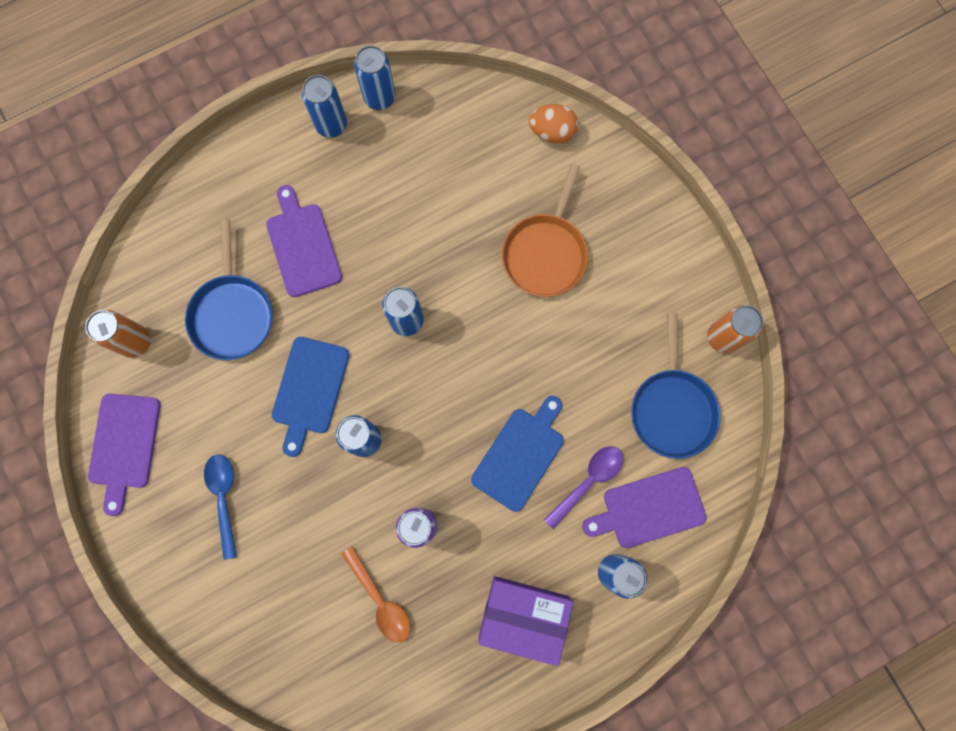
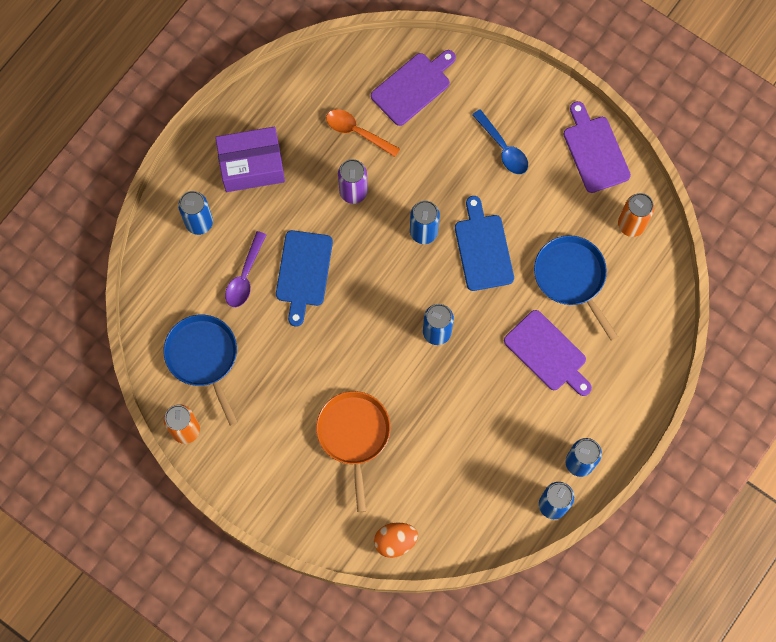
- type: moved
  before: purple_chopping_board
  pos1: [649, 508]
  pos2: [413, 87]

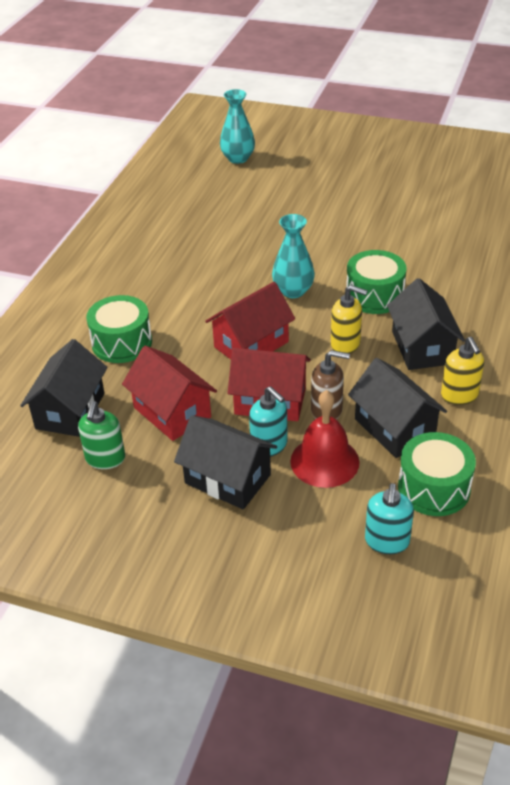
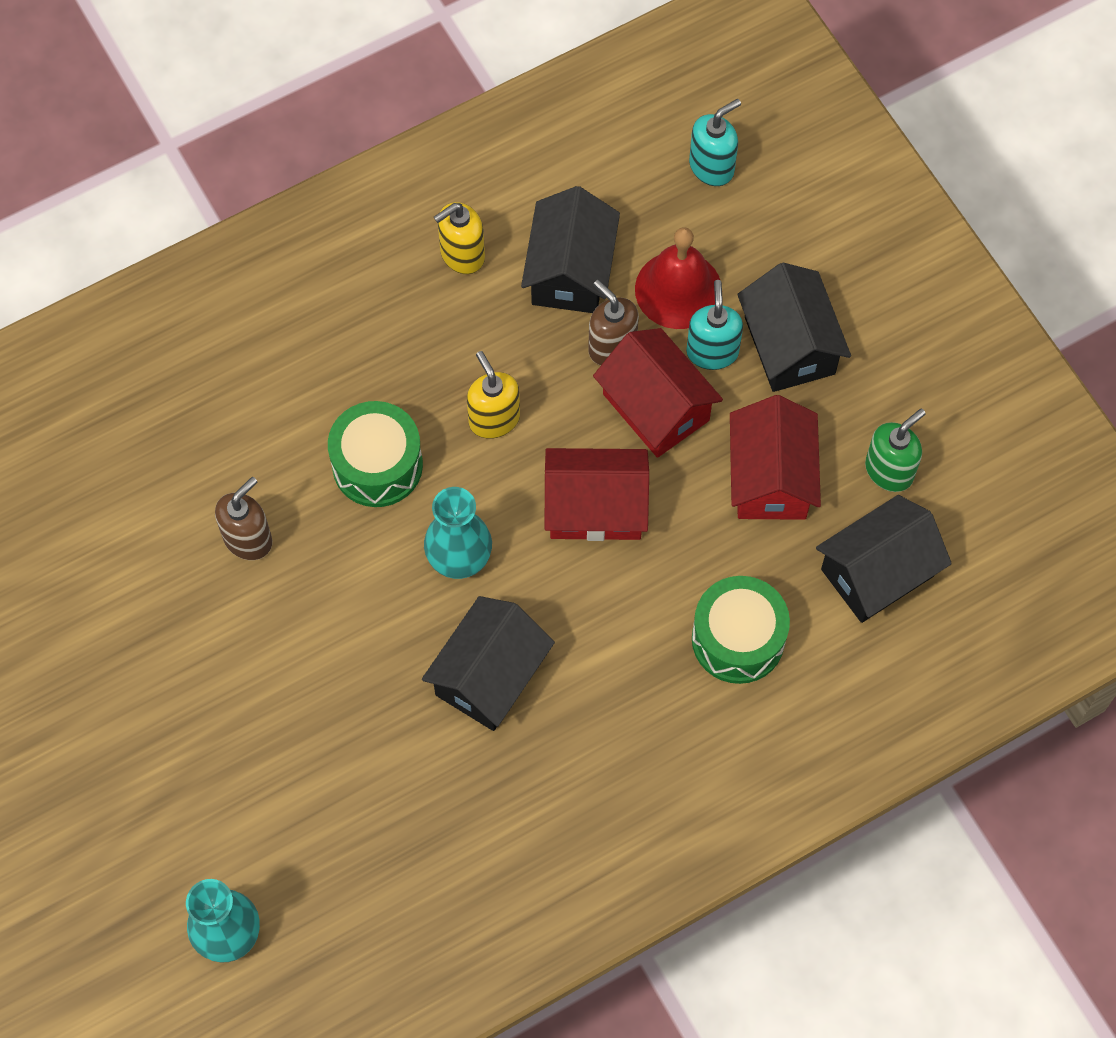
- type: added
  after: dark_brown_pump_bottle
  pos2: [248, 539]
- type: moved
  before: jet-black_cottage
  pos1: [422, 347]
  pos2: [489, 676]
- type: turned
  before: yellow_pump_bottle
  pos1: [459, 395]
  pos2: [462, 254]
  turn: -150
- type: removed
  before: green_toy_drum
  pos1: [434, 488]

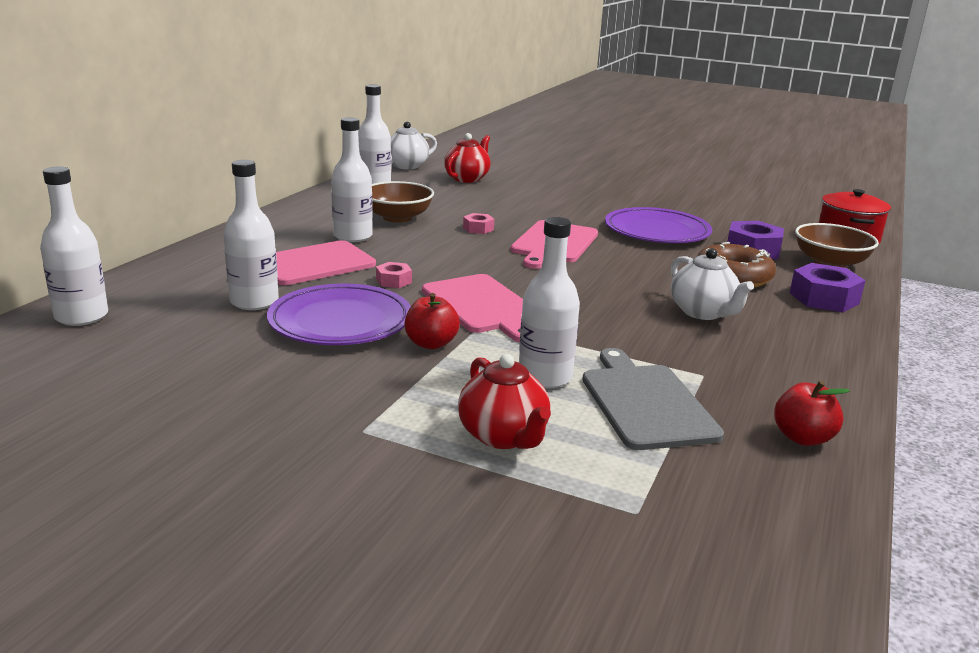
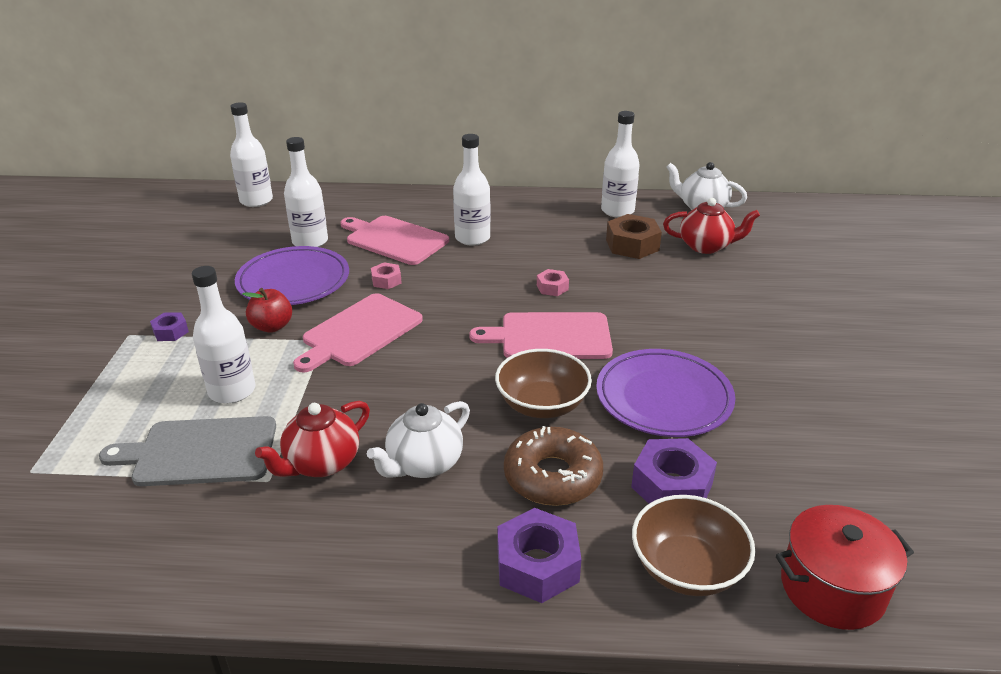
- type: turned
  before: gray_chopping_board
  pos1: [645, 403]
  pos2: [200, 452]
  turn: -150
- type: added
  after: purple_hex_nut
  pos2: [171, 332]
- type: moved
  before: scarlet_teapot
  pos1: [503, 436]
  pos2: [321, 463]
- type: moved
  before: dark_brown_bowl
  pos1: [397, 217]
  pos2: [542, 404]
- type: added
  after: dark_brown_hex_nut
  pos2: [632, 245]
- type: removed
  before: scarlet_apple
  pos1: [802, 438]

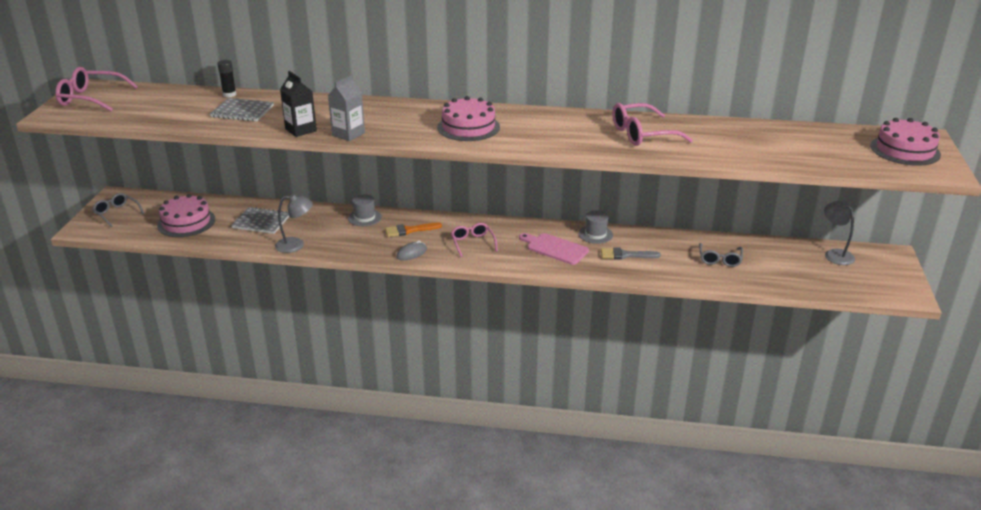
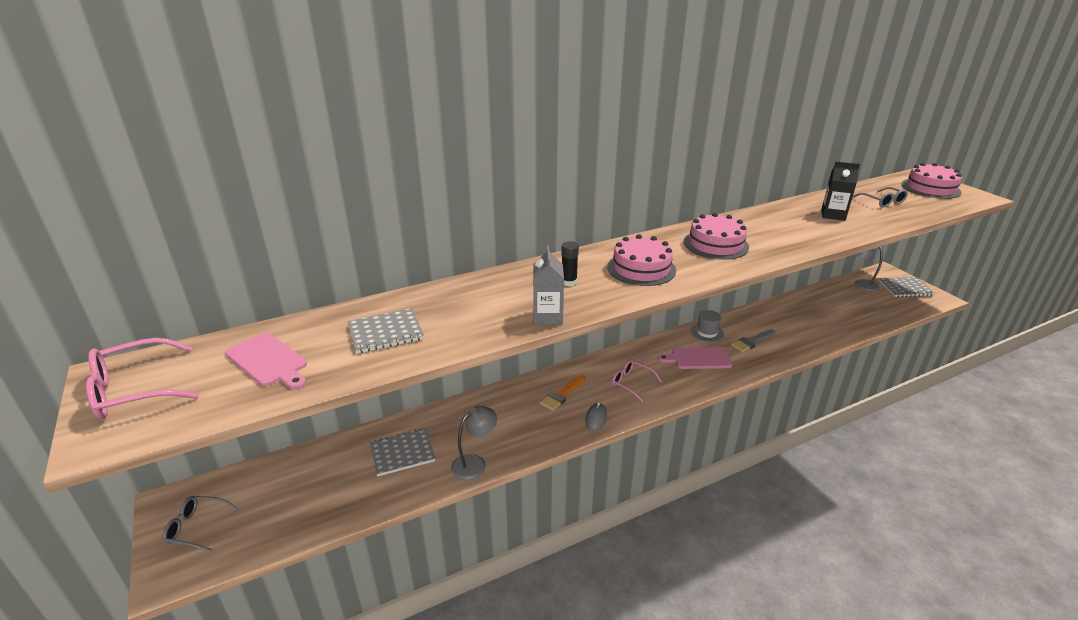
- type: added
  after: rose-pink_chopping_board
  pos2: [268, 361]
- type: moved
  before: jet-black_stick_of_glue
  pos1: [229, 94]
  pos2: [569, 282]
- type: moved
  before: rose-pink_gateau
  pos1: [186, 222]
  pos2: [716, 244]
- type: moved
  before: jet-black_carton
  pos1: [301, 130]
  pos2: [833, 215]
- type: moved
  before: gray_spectacles
  pos1: [719, 259]
  pos2: [882, 202]
- type: added
  after: gray_notepad
  pos2: [905, 288]
- type: removed
  before: gray_hat
  pos1: [364, 218]
- type: removed
  before: rose-pink_spectacles
  pos1: [642, 134]

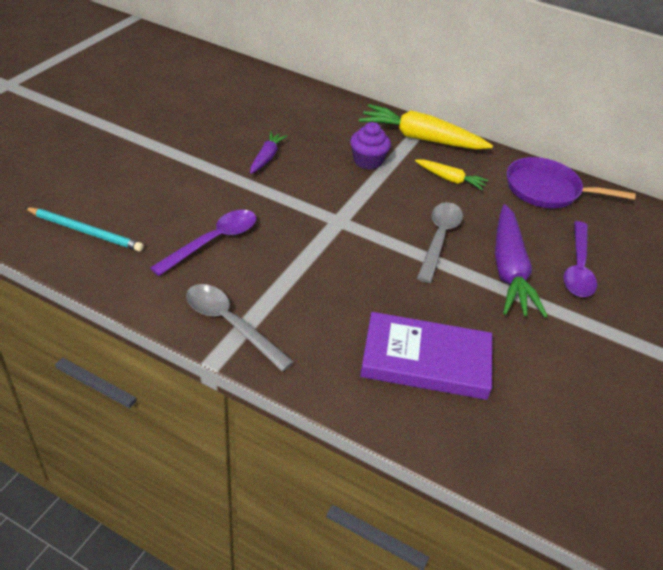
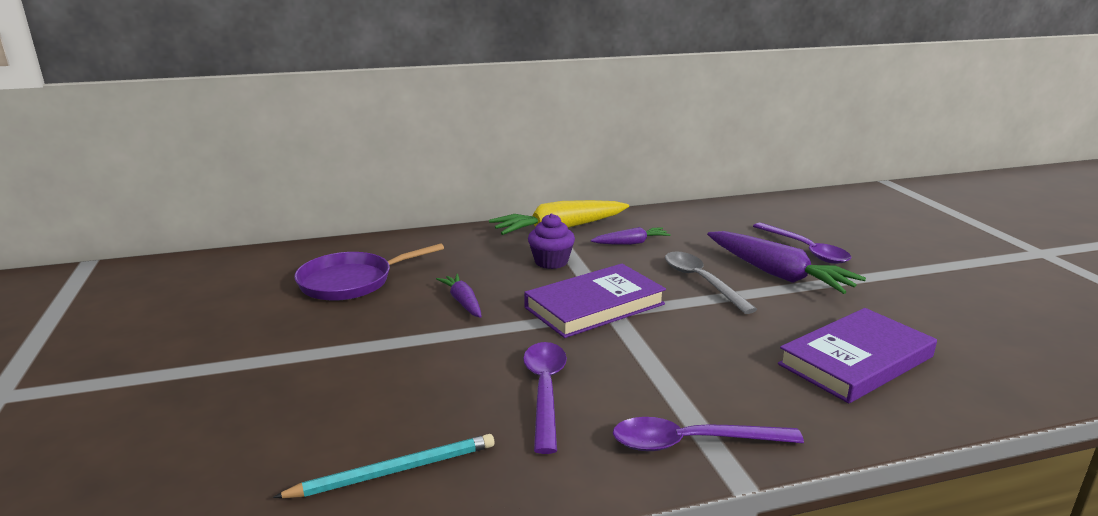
- type: moved
  before: purple_frying_pan
  pos1: [547, 190]
  pos2: [351, 282]
- type: added
  after: purple_book
  pos2: [594, 306]
- type: recoloured
  before: yellow_carrot
  after: purple_carrot
  pos1: [450, 179]
  pos2: [631, 243]
- type: recoloured
  before: gray_tablespoon
  after: purple_tablespoon
  pos1: [230, 324]
  pos2: [692, 443]

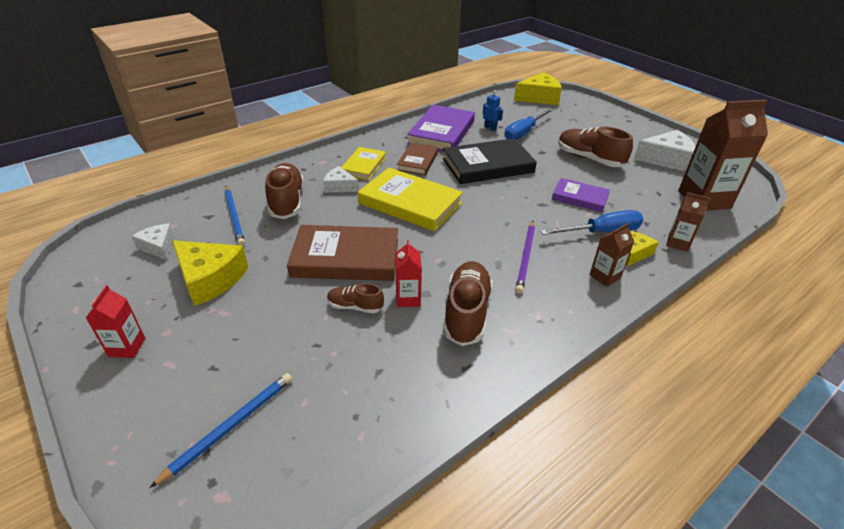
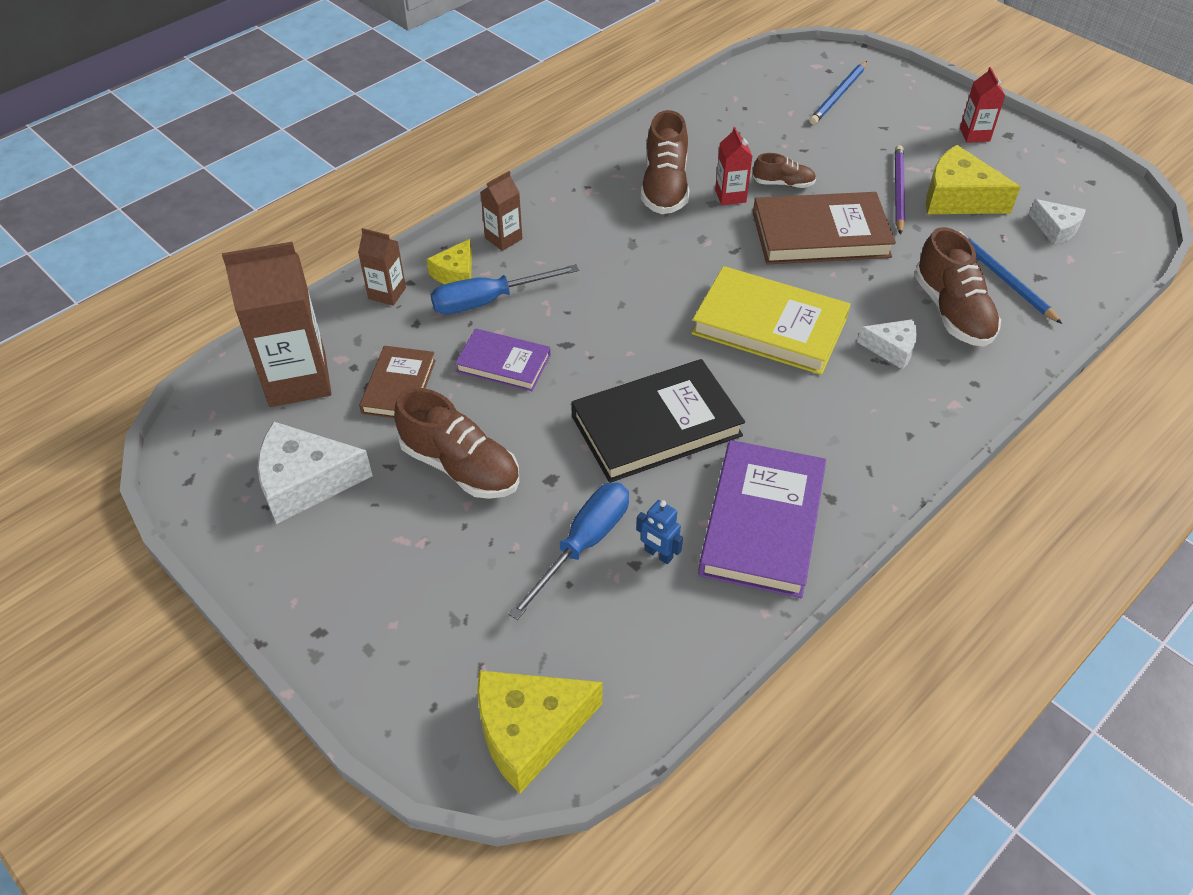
- type: moved
  before: dark_brown_book
  pos1: [417, 161]
  pos2: [399, 386]
- type: moved
  before: purple_wooden_pencil
  pos1: [525, 257]
  pos2: [898, 191]
- type: removed
  before: yellow_book
  pos1: [363, 166]

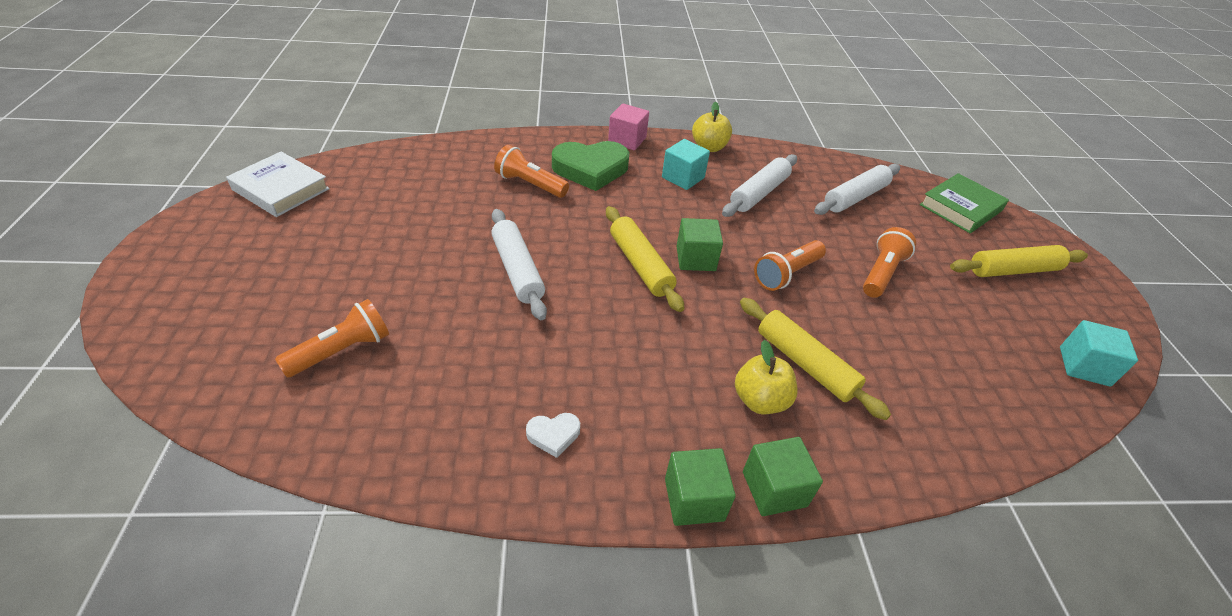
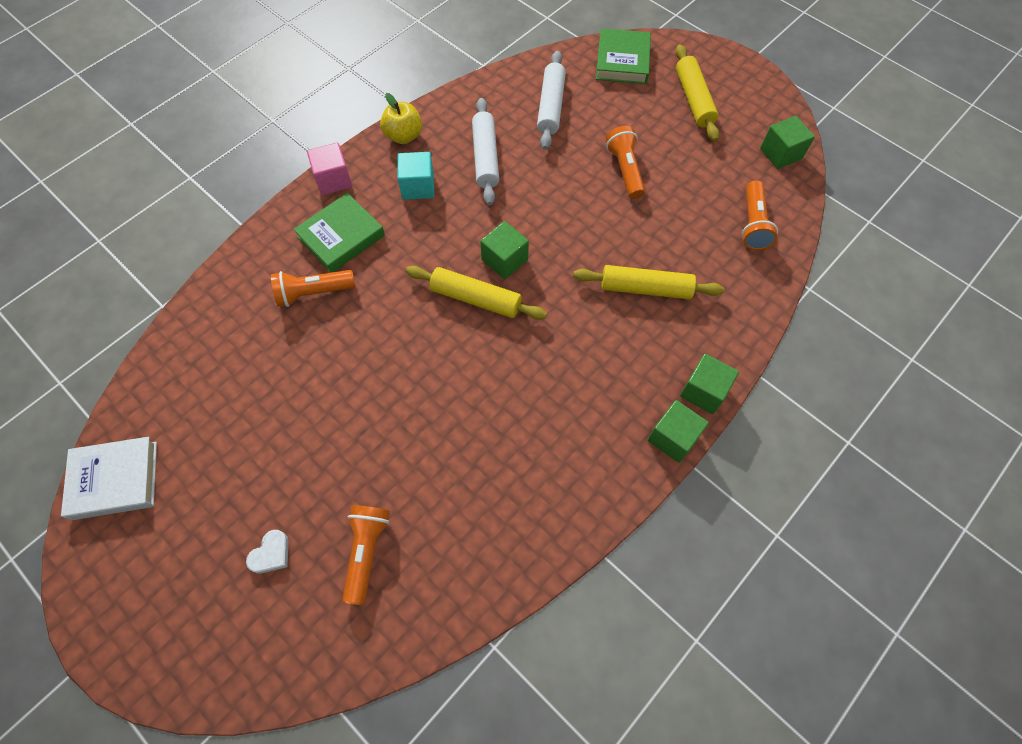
- type: moved
  before: snow-white_love_heart
  pos1: [553, 435]
  pos2: [271, 554]
- type: replaced
  before: green_love_heart
  after: green_book
  pos1: [590, 169]
  pos2: [341, 236]
- type: turned
  before: yellow_pastry_roller
  pos1: [1013, 270]
  pos2: [693, 99]
  turn: -45
- type: moved
  before: bright_orange_pocket_torch
  pos1: [786, 274]
  pos2: [753, 224]
- type: recoloured
  before: aqua_solid_cube
  after: green_solid_cube
  pos1: [1084, 366]
  pos2: [781, 153]
- type: removed
  before: snow-white_pastry_roller
  pos1: [517, 270]
- type: removed
  before: yellow_apple
  pos1: [760, 400]

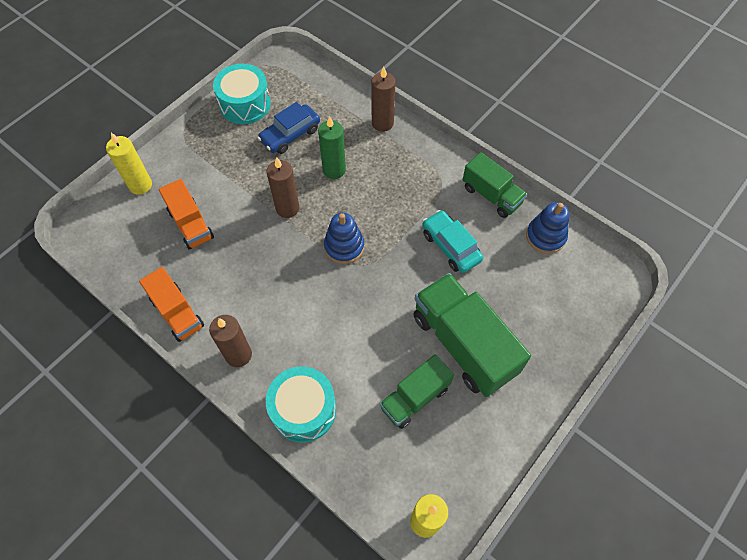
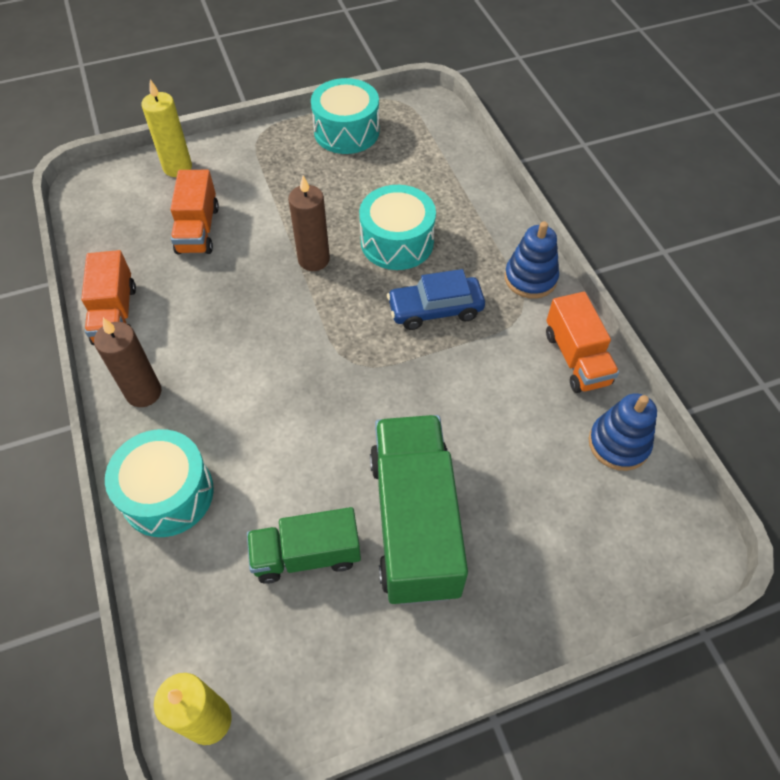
- type: replaced
  before: green_candle
  after: aqua_toy_drum
  pos1: [334, 170]
  pos2: [397, 242]
- type: moved
  before: blue_toy_car
  pos1: [290, 135]
  pos2: [435, 310]
- type: moved
  before: blue_stacking_rings
  pos1: [344, 246]
  pos2: [530, 278]
- type: recoloured
  before: green_toy_truck
  after: bright_orange_toy_truck
  pos1: [491, 195]
  pos2: [576, 358]
- type: removed
  before: dark_brown_candle
  pos1: [382, 123]
- type: removed
  before: aqua_toy_car
  pos1: [450, 246]

